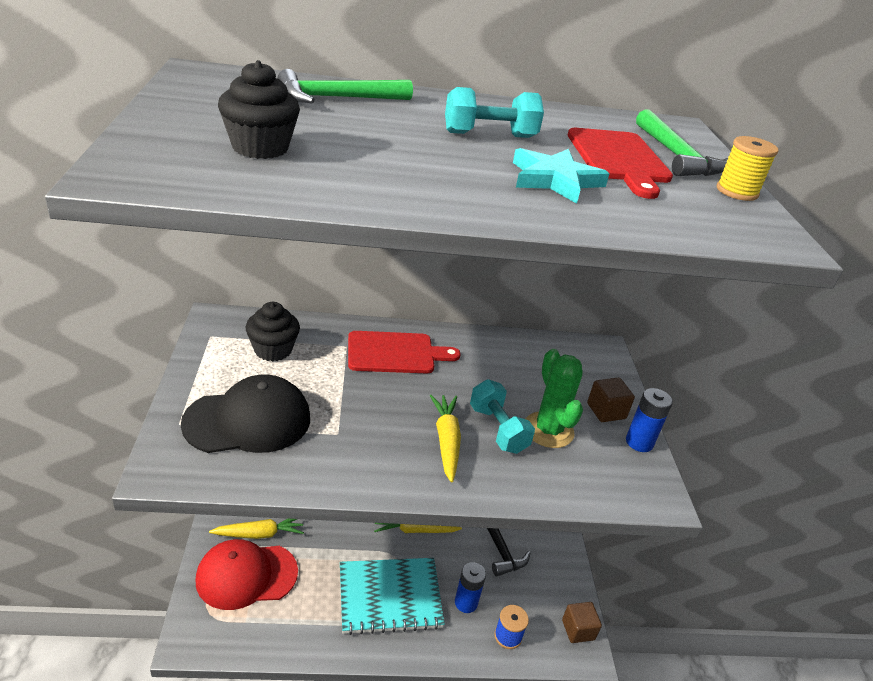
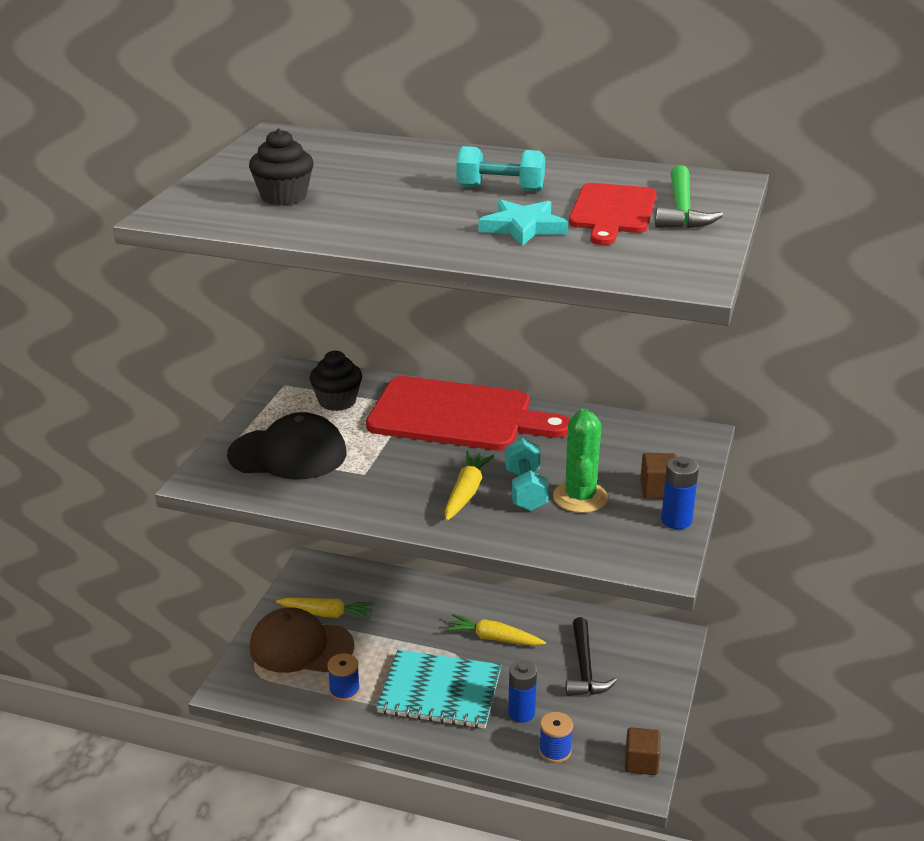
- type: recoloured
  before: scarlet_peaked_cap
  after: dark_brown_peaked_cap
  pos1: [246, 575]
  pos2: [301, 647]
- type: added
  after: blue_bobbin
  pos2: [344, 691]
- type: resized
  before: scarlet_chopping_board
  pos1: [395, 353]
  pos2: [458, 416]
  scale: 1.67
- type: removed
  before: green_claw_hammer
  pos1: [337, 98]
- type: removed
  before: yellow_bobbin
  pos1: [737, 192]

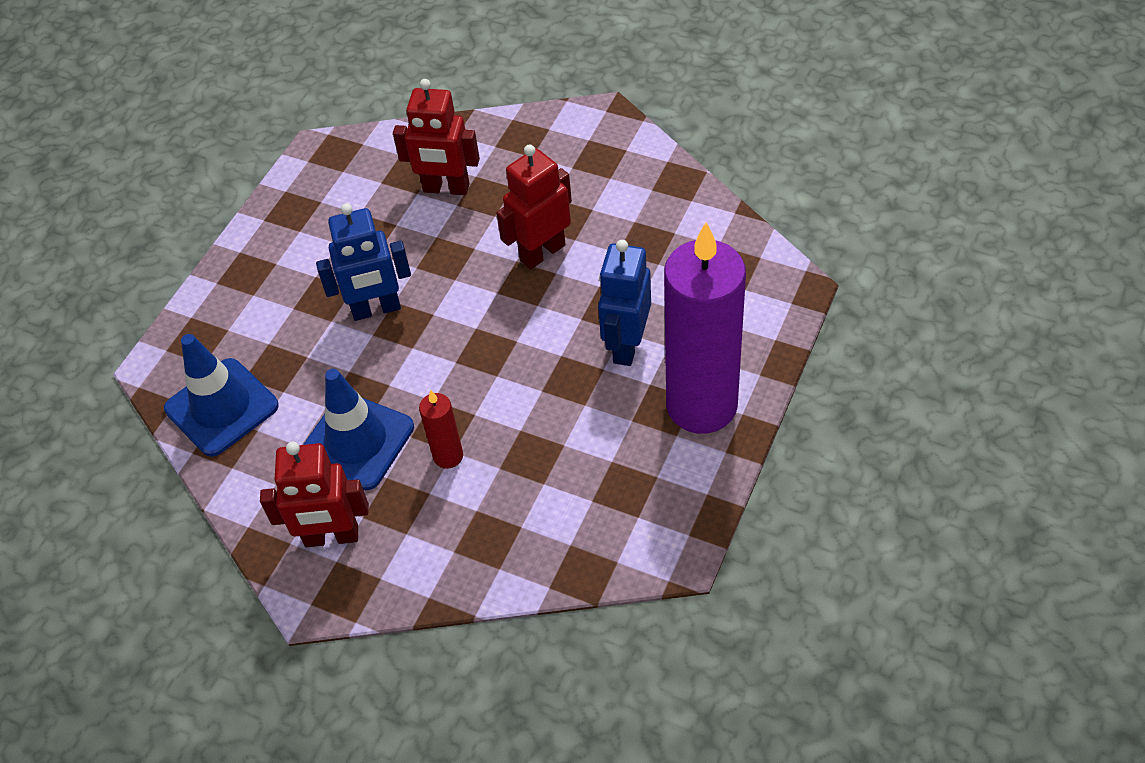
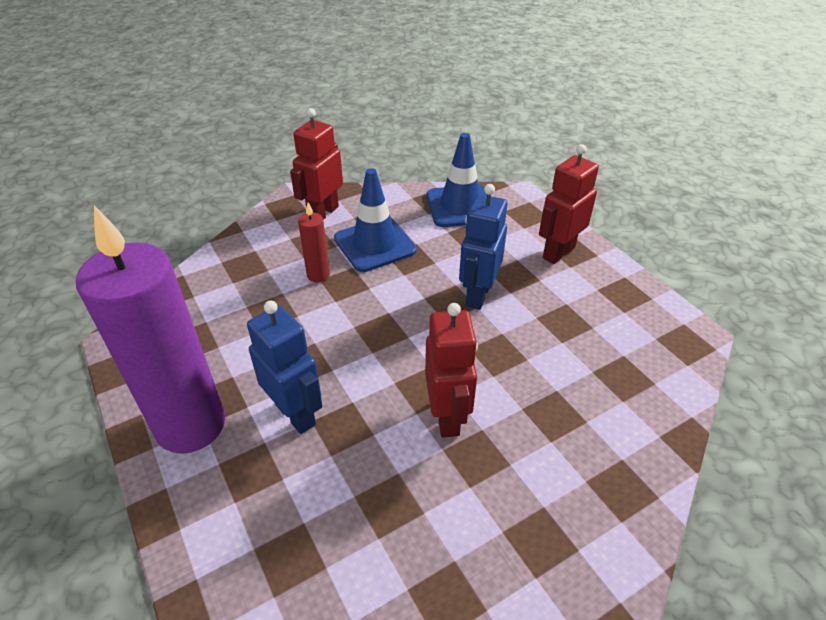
- type: moved
  before: scarlet_robot_figure
  pos1: [446, 188]
  pos2: [558, 252]

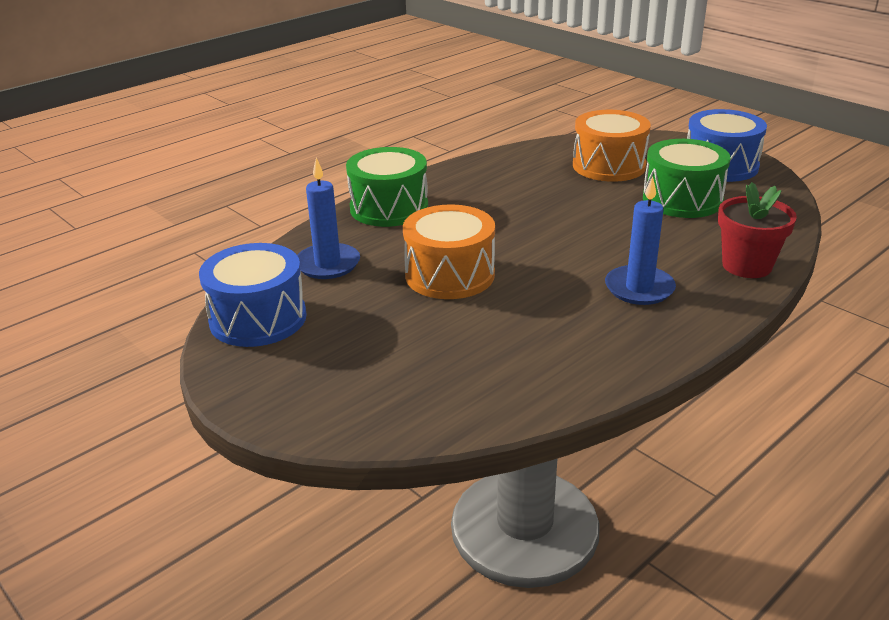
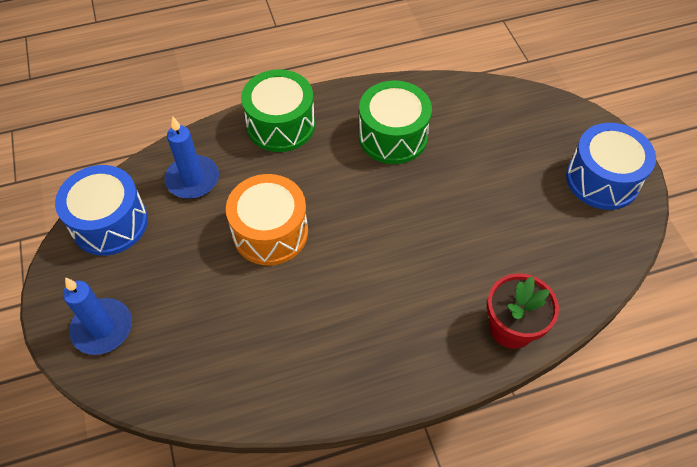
- type: moved
  before: blue_candle
  pos1: [639, 288]
  pos2: [102, 328]
- type: moved
  before: green_toy_drum
  pos1: [682, 199]
  pos2: [393, 136]
- type: removed
  before: bright_orange_toy_drum
  pos1: [609, 166]

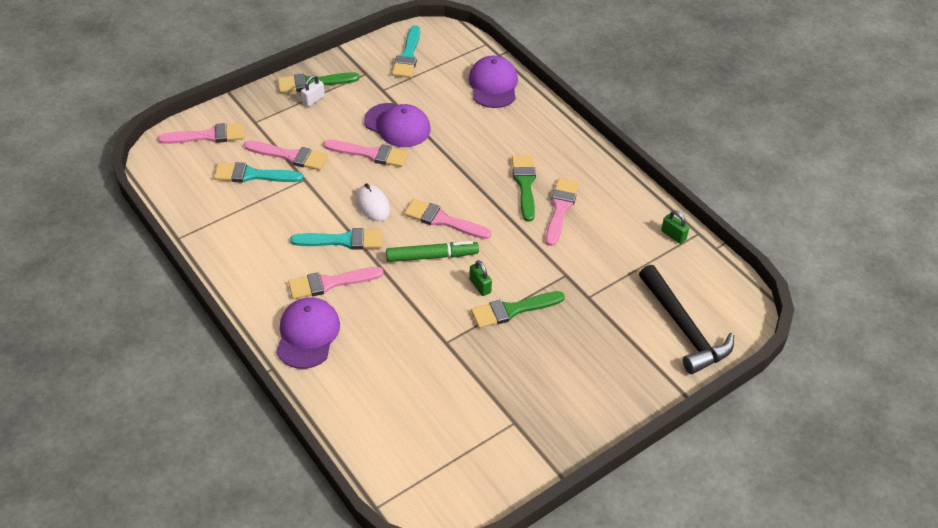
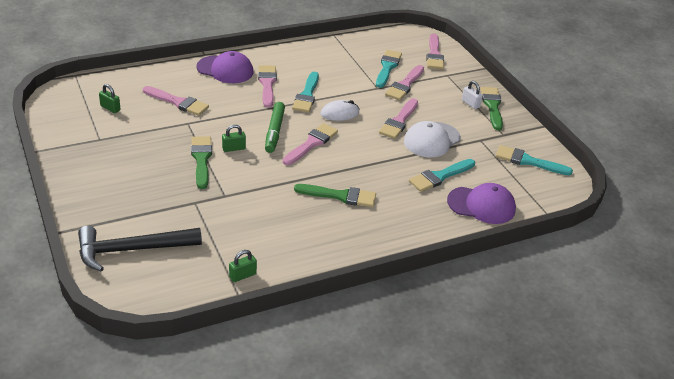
- type: added
  after: green_small_lock
  pos2: [110, 108]
- type: moved
  before: rose-pink_brush
  pos1: [560, 209]
  pos2: [178, 102]
- type: recoloured
  before: purple_peaked_cap
  after: snow-white_peaked_cap
  pos1: [397, 125]
  pos2: [431, 140]
- type: added
  after: aqua_brush
  pos2: [440, 176]

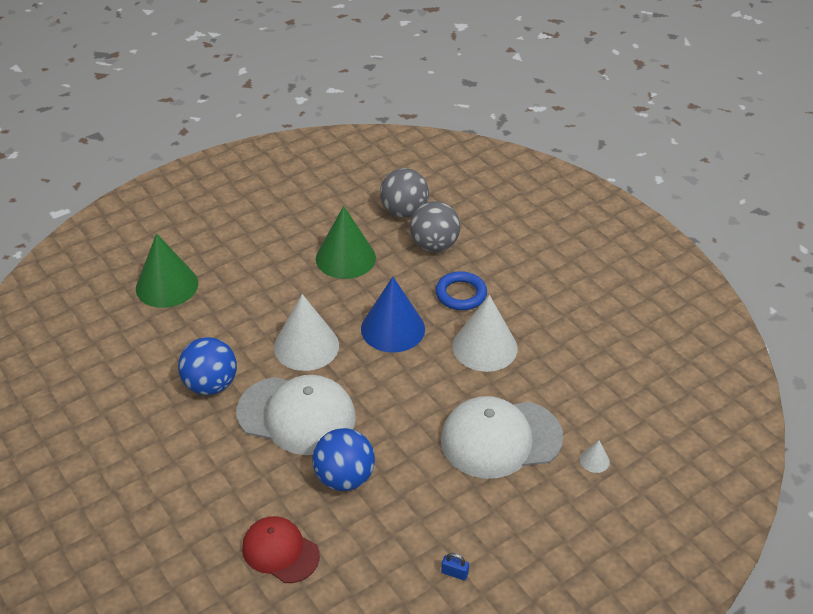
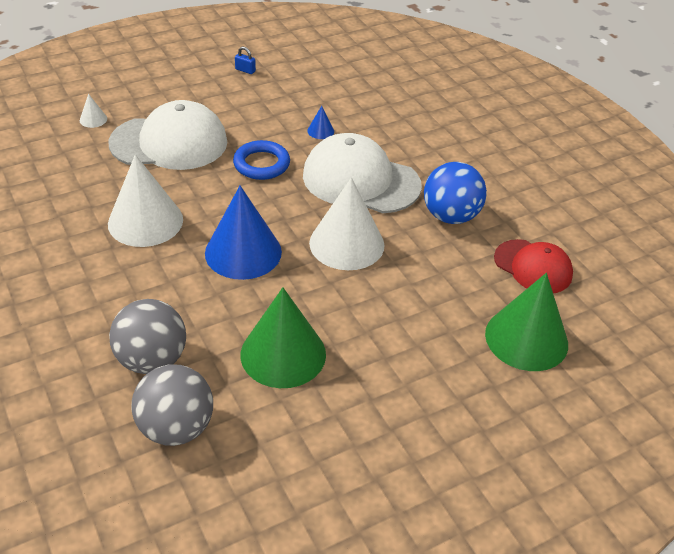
- type: moved
  before: blue_ring
  pos1: [461, 294]
  pos2: [261, 164]
- type: replaced
  before: blue_sphere
  after: blue_cone
  pos1: [344, 478]
  pos2: [320, 131]
- type: moved
  before: scarlet_peaked_cap
  pos1: [280, 551]
  pos2: [533, 267]

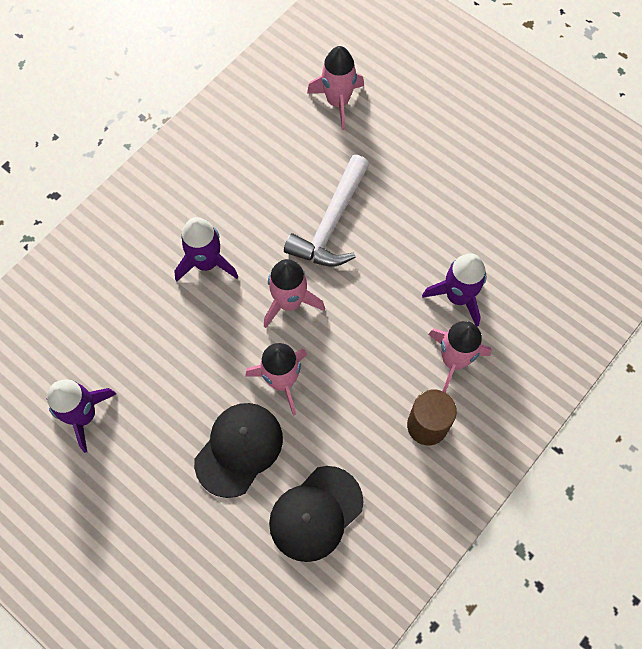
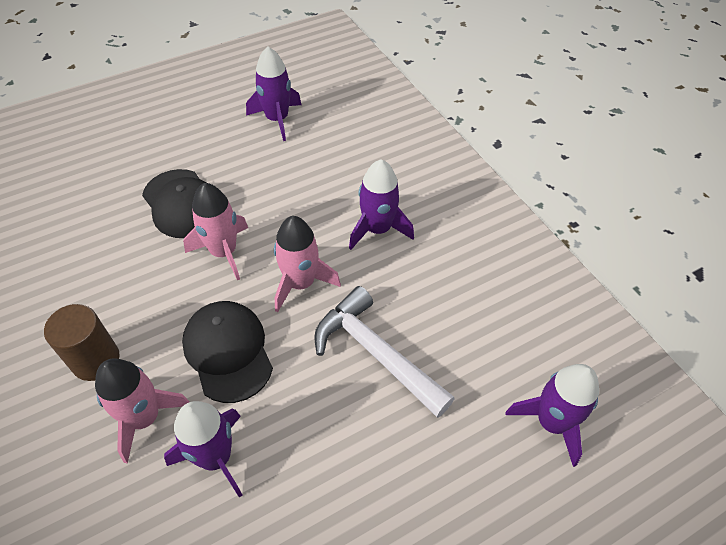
- type: moved
  before: jet-black_peaked_cap
  pos1: [316, 513]
  pos2: [228, 351]
- type: recoloured
  before: rose-pink_rocket
  after: purple_rocket
  pos1: [338, 102]
  pos2: [551, 422]

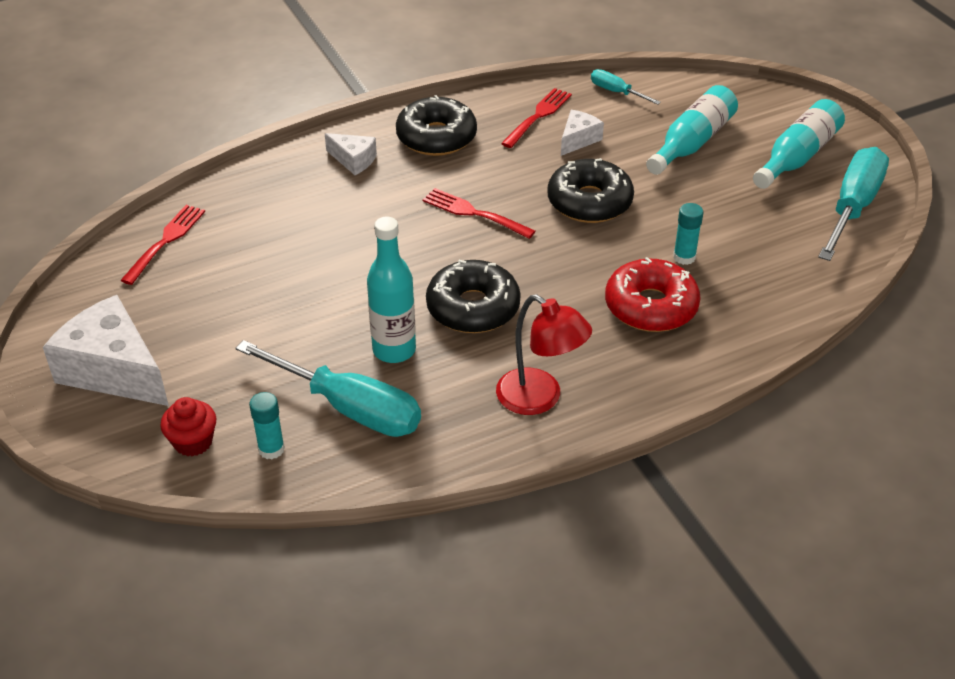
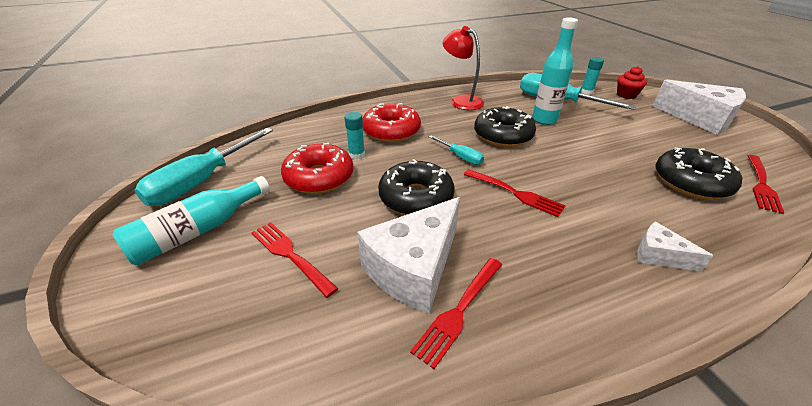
- type: replaced
  before: aqua_flask
  after: scarlet_dinner_fork
  pos1: [692, 143]
  pos2: [291, 255]
- type: added
  after: scarlet_donut
  pos2: [319, 177]
- type: resized
  before: snow-white_cheese
  pos1: [578, 140]
  pos2: [414, 268]
  scale: 1.98
- type: moved
  before: aqua_hand_screwdriver
  pos1: [616, 92]
  pos2: [461, 157]
- type: moved
  before: jet-black_donut
  pos1: [436, 137]
  pos2: [691, 182]

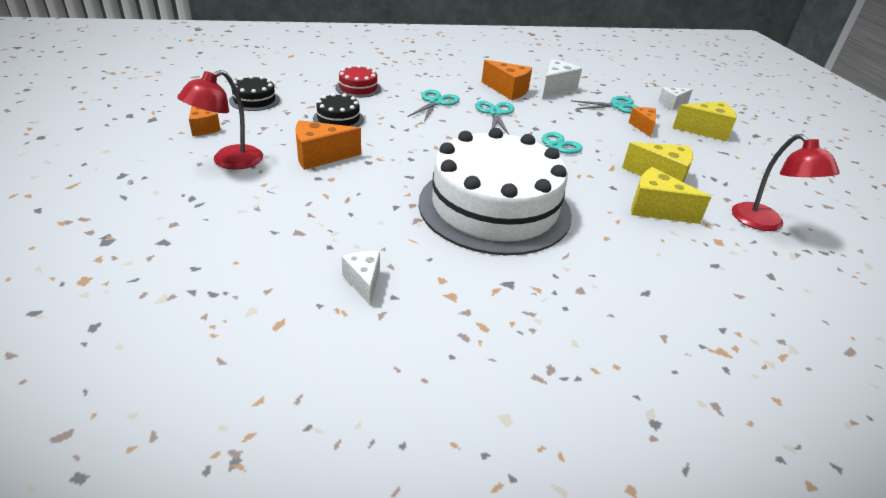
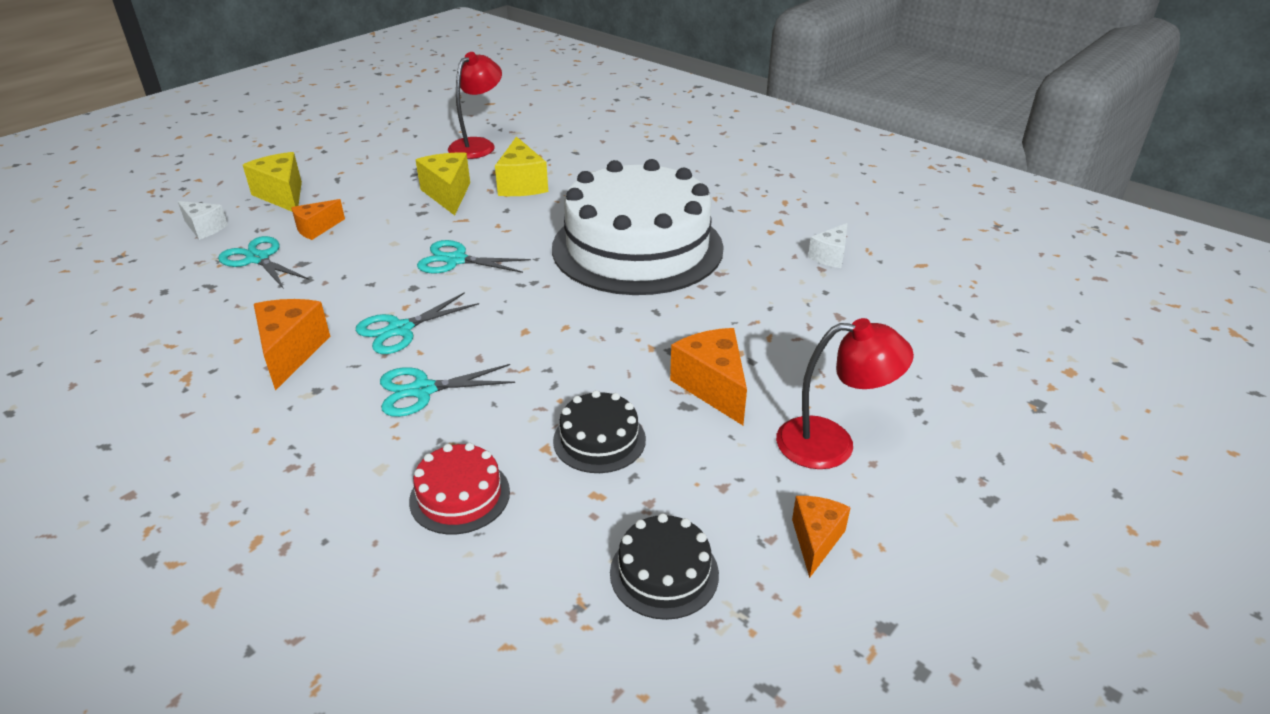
- type: turned
  before: bright_orange_cheese
  pos1: [320, 157]
  pos2: [713, 387]
  turn: -150
- type: removed
  before: snow-white_cheese
  pos1: [555, 89]

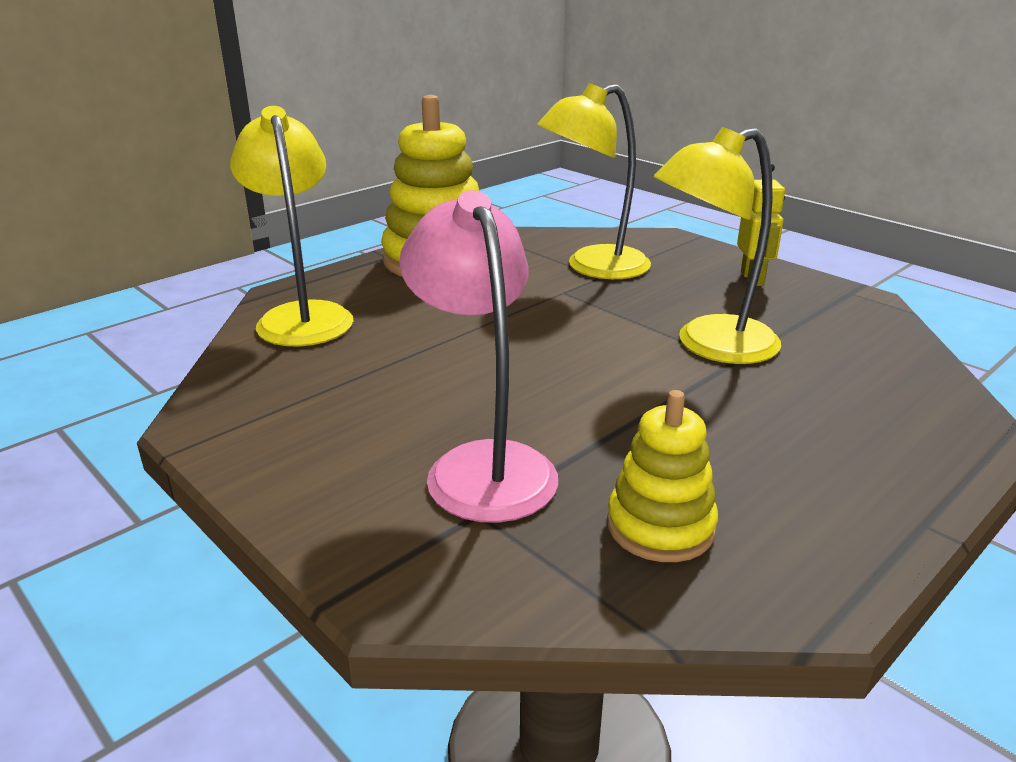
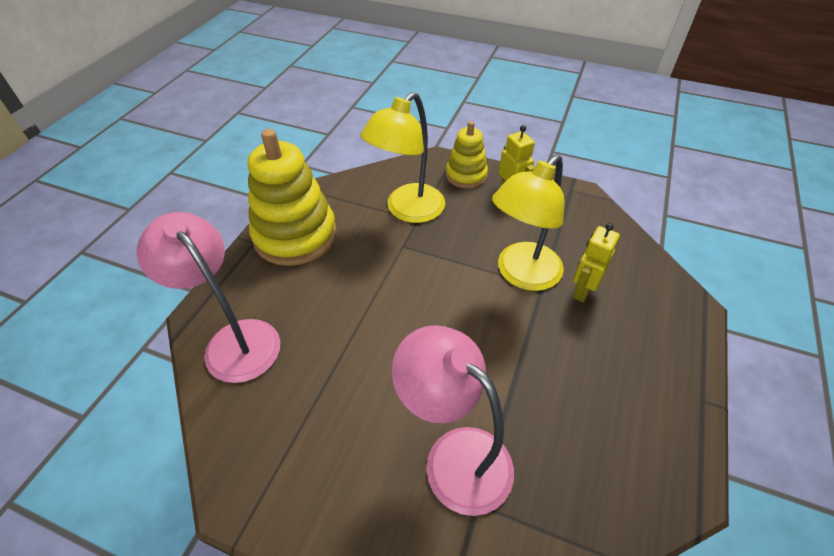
- type: recoloured
  before: yellow_lamp
  after: rose-pink_lamp
  pos1: [302, 316]
  pos2: [234, 340]
- type: moved
  before: yellow_stacking_rings
  pos1: [660, 526]
  pos2: [466, 175]
- type: added
  after: yellow_robot_figure
  pos2: [582, 290]

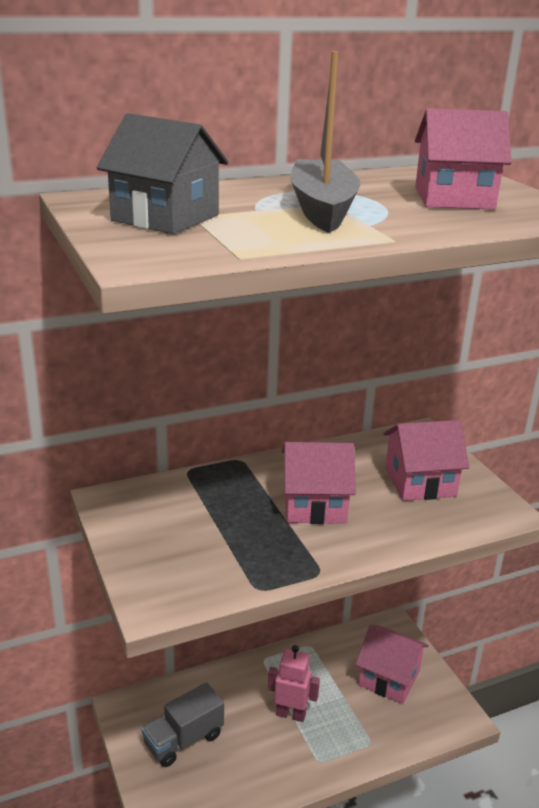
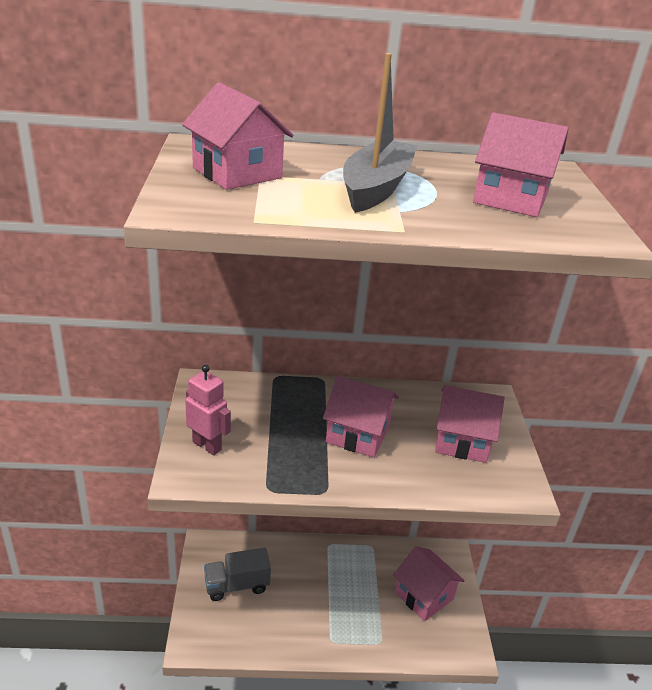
- type: recoloured
  before: gray_cottage
  after: rose-pink_cottage
  pos1: [165, 218]
  pos2: [237, 173]
- type: moved
  before: rose-pink_robot_figure
  pos1: [291, 714]
  pos2: [207, 445]

